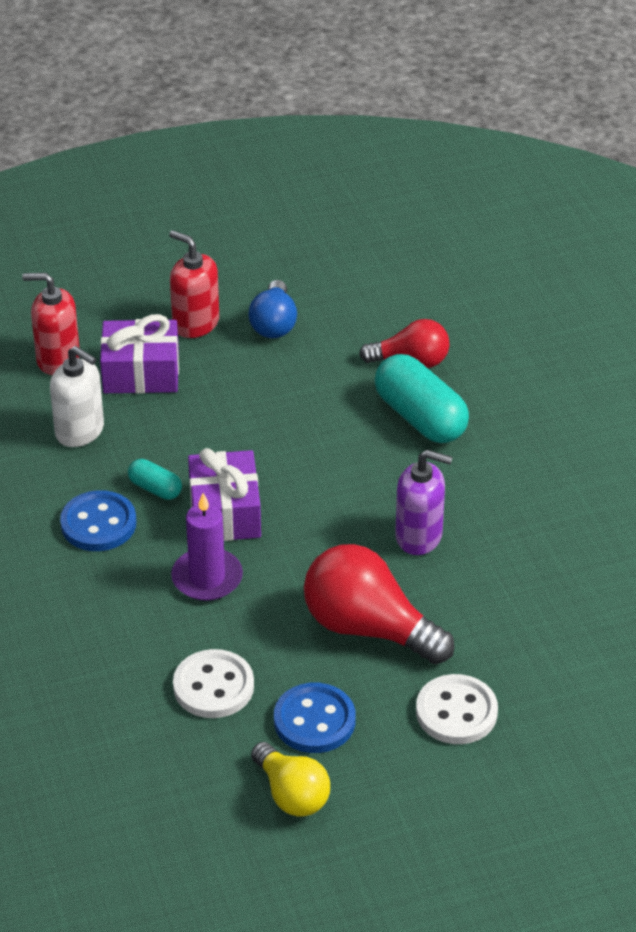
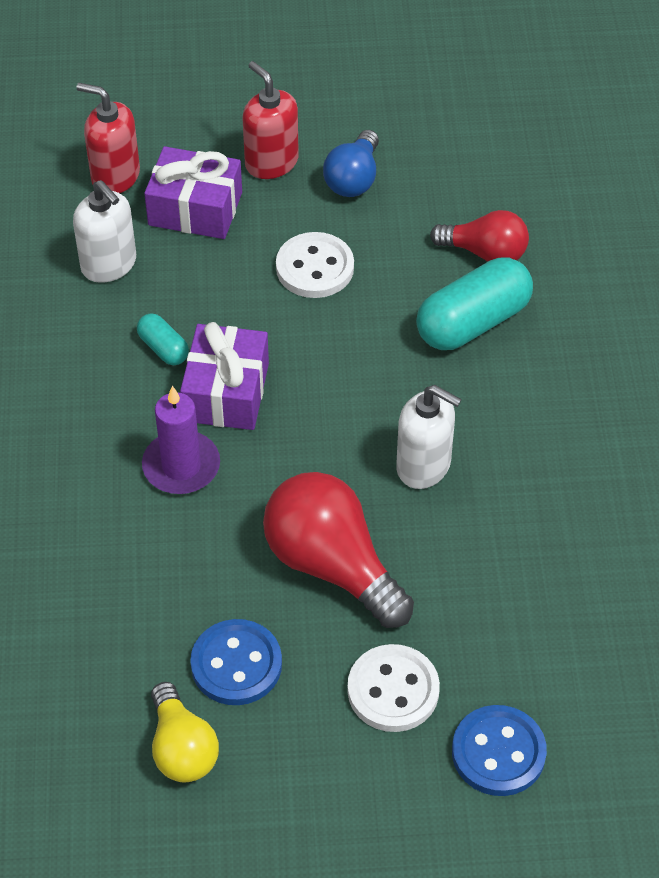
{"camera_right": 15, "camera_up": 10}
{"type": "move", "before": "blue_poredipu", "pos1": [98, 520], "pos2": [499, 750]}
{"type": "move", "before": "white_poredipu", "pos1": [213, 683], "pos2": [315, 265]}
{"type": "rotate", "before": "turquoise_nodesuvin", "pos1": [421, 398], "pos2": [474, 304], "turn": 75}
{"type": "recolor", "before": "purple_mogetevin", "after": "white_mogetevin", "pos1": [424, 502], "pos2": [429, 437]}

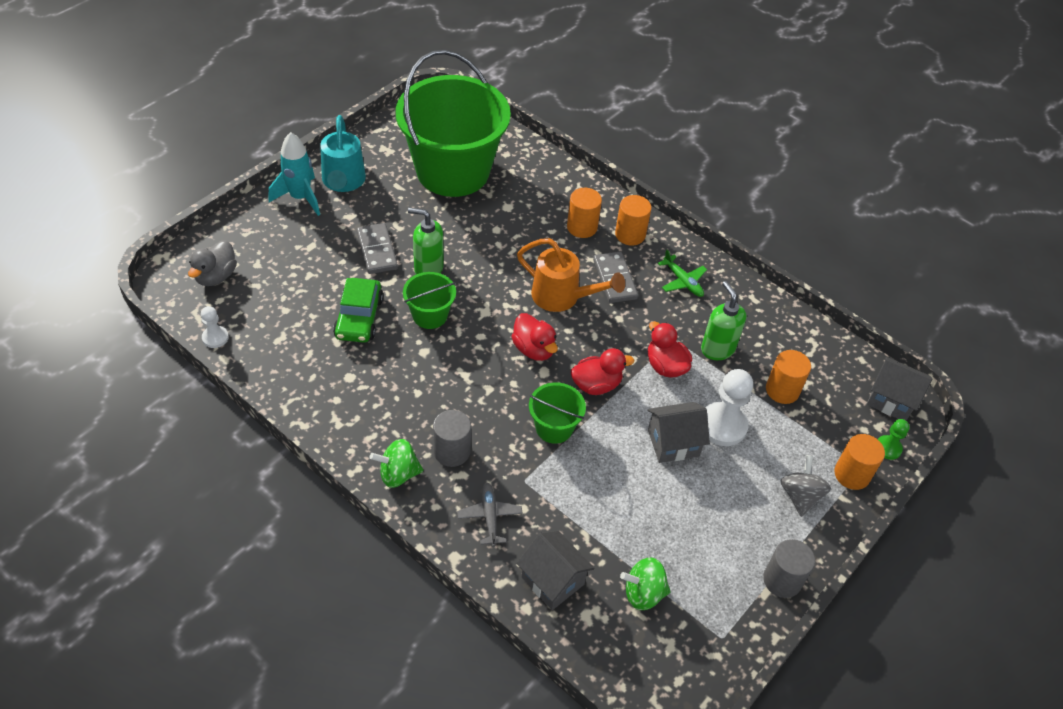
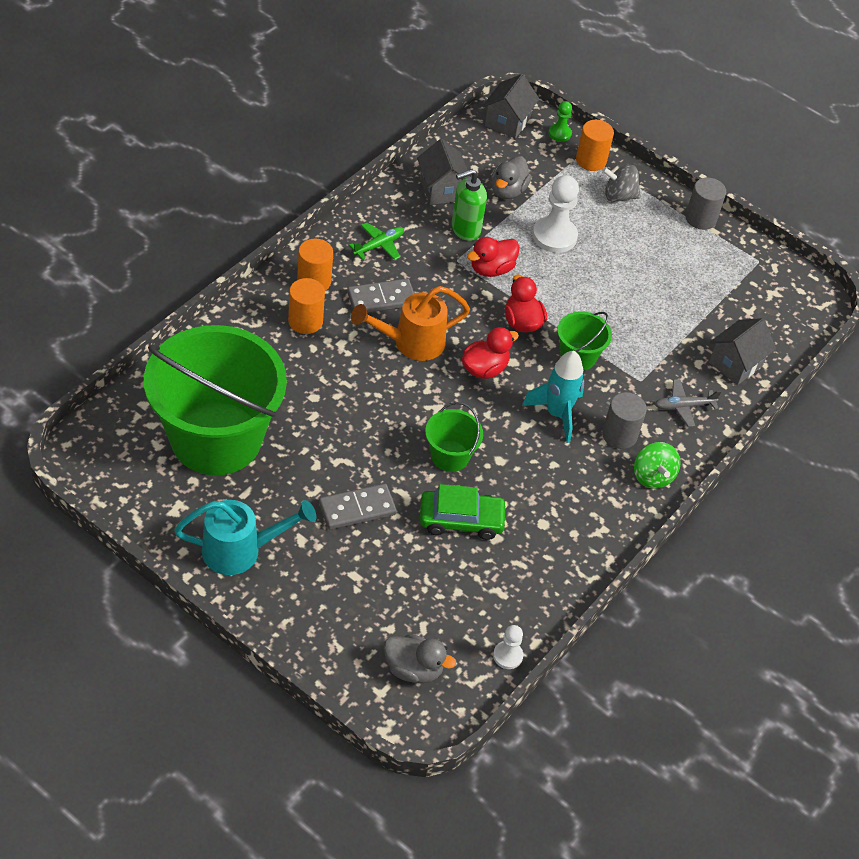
{"camera_right": -95, "camera_up": 0}
{"type": "move", "before": "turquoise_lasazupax", "pos1": [294, 174], "pos2": [553, 397]}
{"type": "delete", "before": "green_mogetevin", "pos1": [426, 241]}
{"type": "rotate", "before": "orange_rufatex", "pos1": [571, 275], "pos2": [410, 323], "turn": -135}
{"type": "delete", "before": "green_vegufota", "pos1": [645, 584]}
{"type": "move", "before": "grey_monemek", "pos1": [679, 432], "pos2": [443, 172]}
{"type": "replace", "before": "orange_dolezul", "after": "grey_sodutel", "pos1": [788, 377], "pos2": [511, 177]}

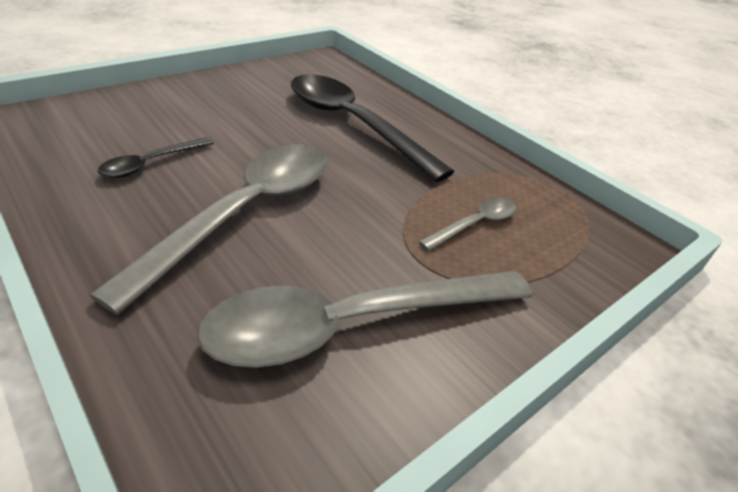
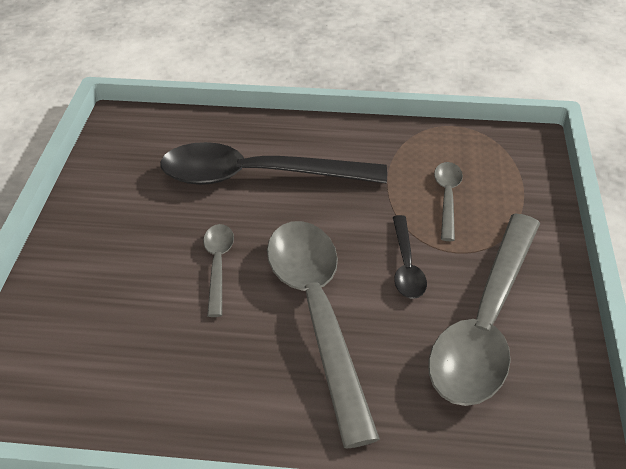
{"camera_right": -40, "camera_up": 5}
{"type": "move", "before": "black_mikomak", "pos1": [156, 157], "pos2": [410, 257]}
{"type": "insert", "after": "grey_mikomak", "pos2": [218, 270]}

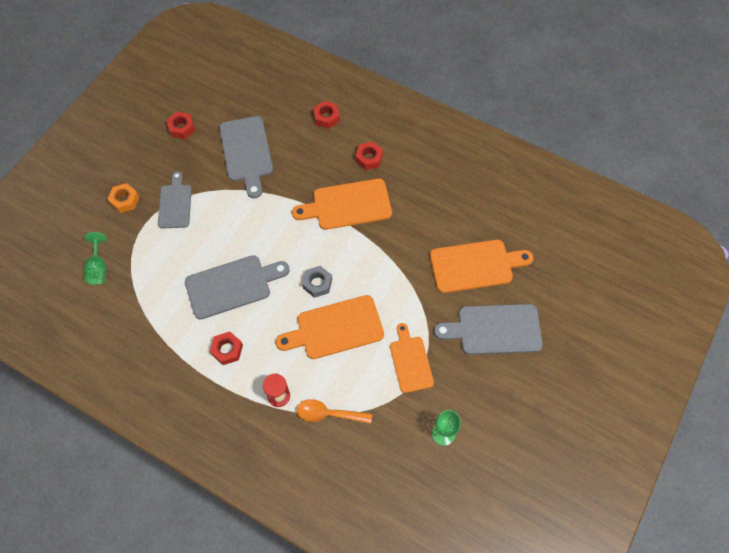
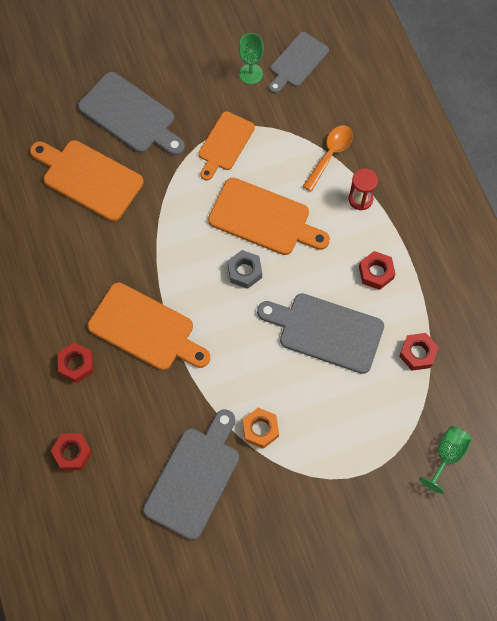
{"camera_right": -140, "camera_up": 5}
{"type": "move", "before": "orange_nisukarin", "pos1": [123, 198], "pos2": [261, 428]}
{"type": "move", "before": "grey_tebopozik", "pos1": [175, 199], "pos2": [299, 62]}
{"type": "move", "before": "red_nisukarin", "pos1": [181, 125], "pos2": [419, 352]}
{"type": "rotate", "before": "orange_mikomak", "pos1": [334, 411], "pos2": [328, 158], "turn": -105}

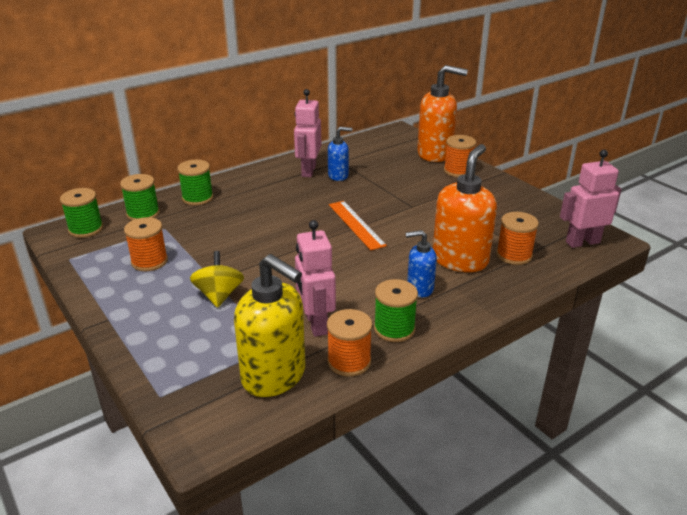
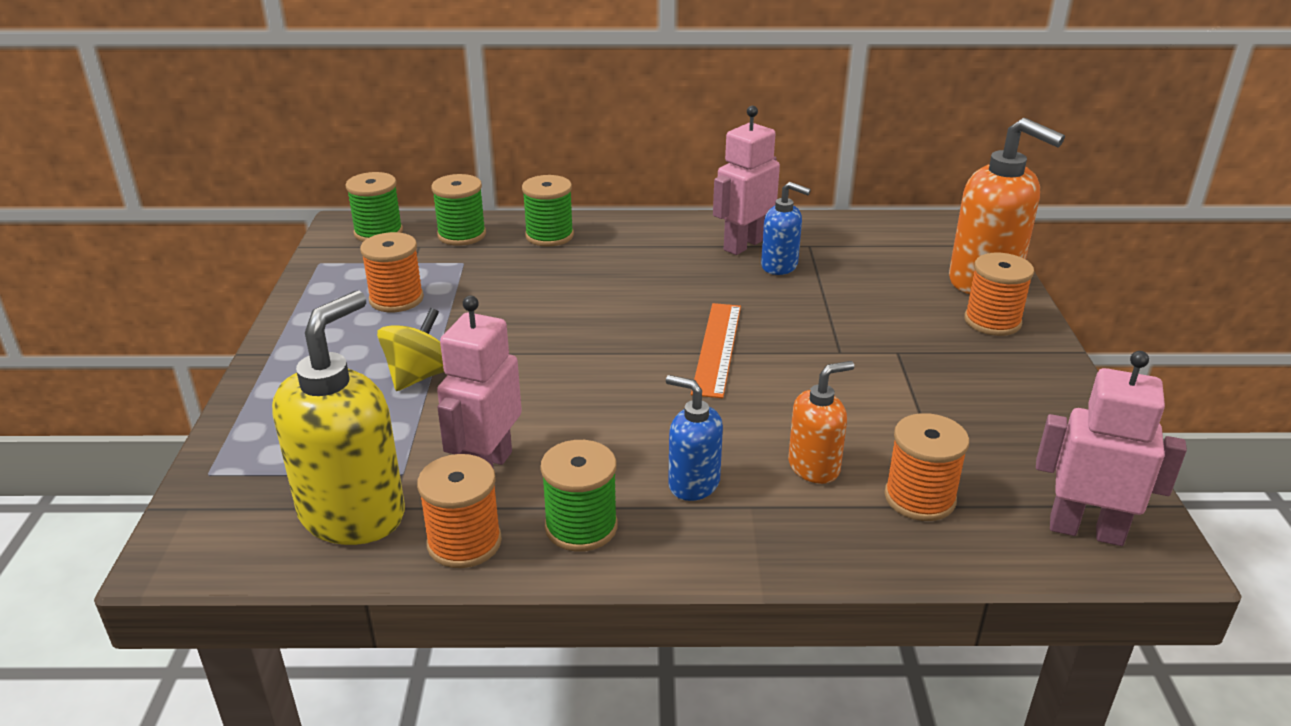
{"camera_right": 35, "camera_up": 0}
{"type": "rotate", "before": "yellow_mogetevin", "pos1": [269, 325], "pos2": [338, 417], "turn": -135}
{"type": "resize", "before": "orange_mogetevin", "pos1": [465, 208], "pos2": [821, 422], "scale": 0.55}

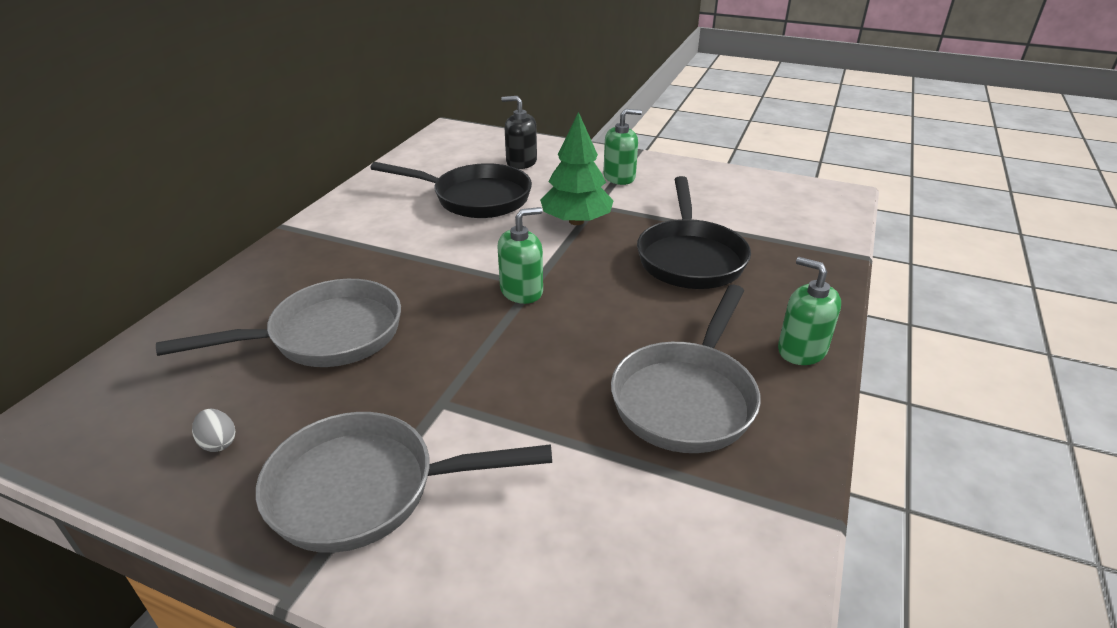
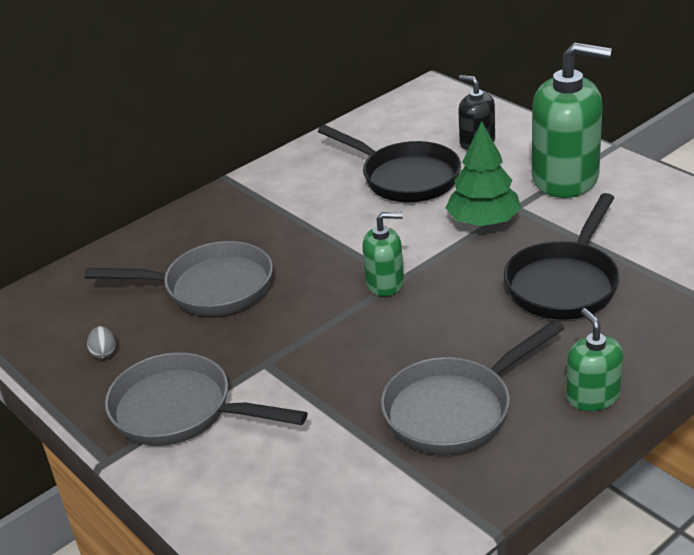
{"camera_right": 30, "camera_up": 0}
{"type": "resize", "before": "green_mogetevin", "pos1": [622, 147], "pos2": [572, 120], "scale": 1.92}

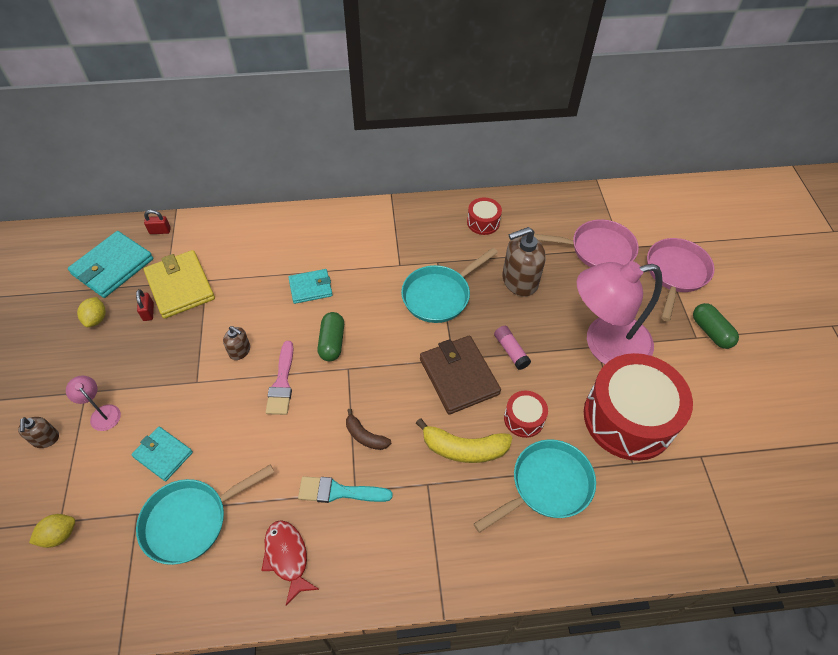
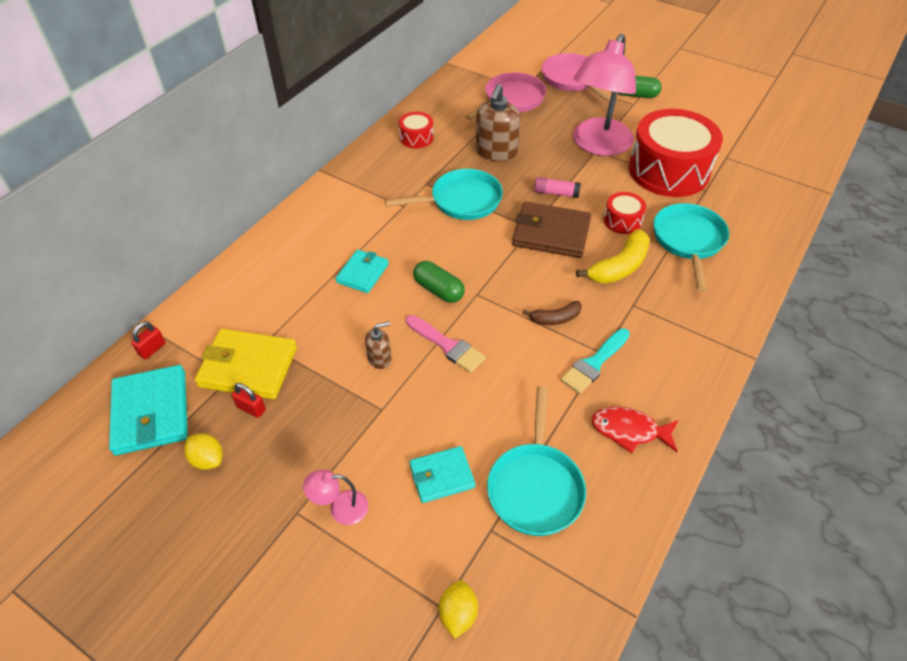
{"camera_right": -50, "camera_up": -5}
{"type": "delete", "before": "brown_mogetevin", "pos1": [38, 432]}
{"type": "rotate", "before": "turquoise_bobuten", "pos1": [449, 285], "pos2": [444, 194], "turn": -105}

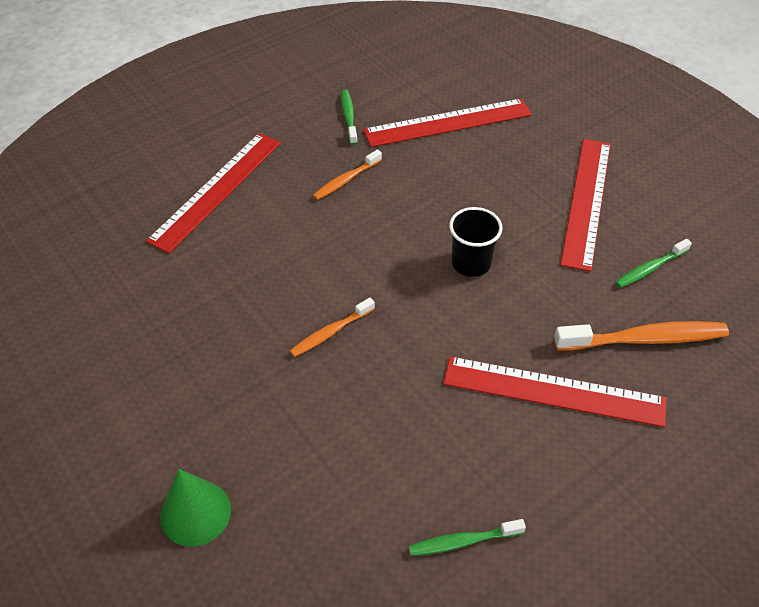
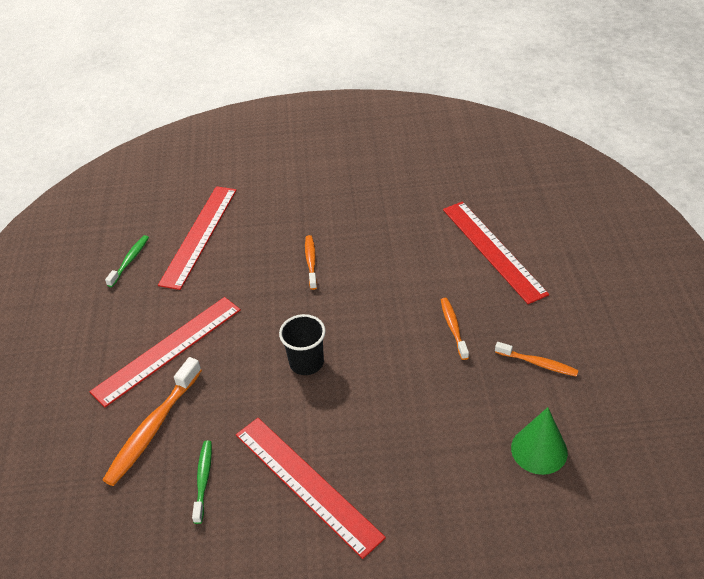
{"camera_right": 125, "camera_up": -5}
{"type": "move", "before": "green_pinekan", "pos1": [195, 508], "pos2": [539, 441]}
{"type": "recolor", "before": "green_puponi", "after": "orange_puponi", "pos1": [349, 117], "pos2": [537, 359]}
{"type": "move", "before": "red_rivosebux", "pos1": [447, 122], "pos2": [197, 238]}

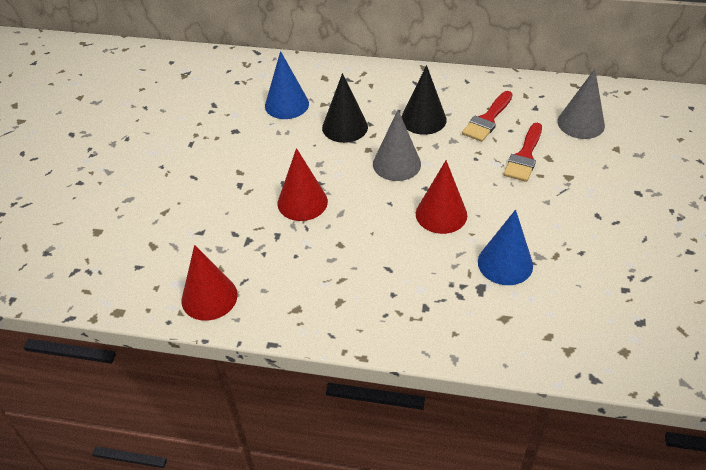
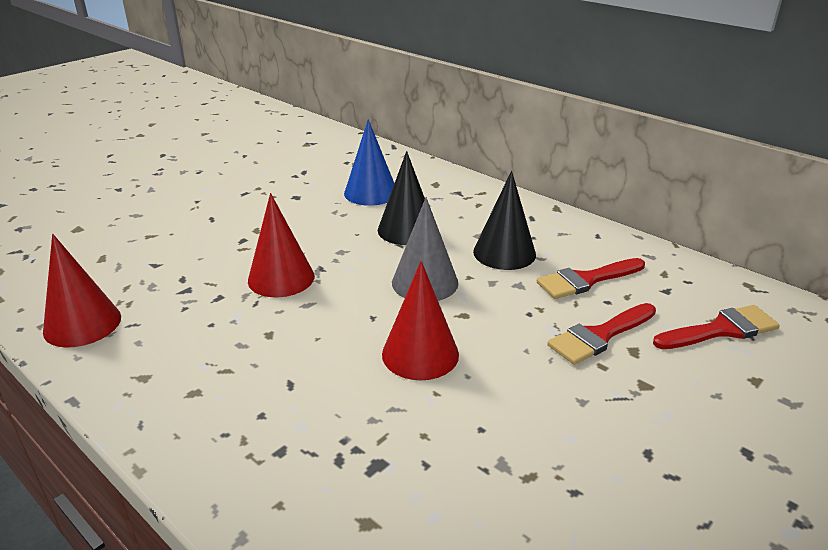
{"camera_right": 30, "camera_up": -15}
{"type": "delete", "before": "blue_pinekan", "pos1": [505, 247]}
{"type": "replace", "before": "grey_pinekan", "after": "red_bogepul", "pos1": [581, 104], "pos2": [716, 327]}

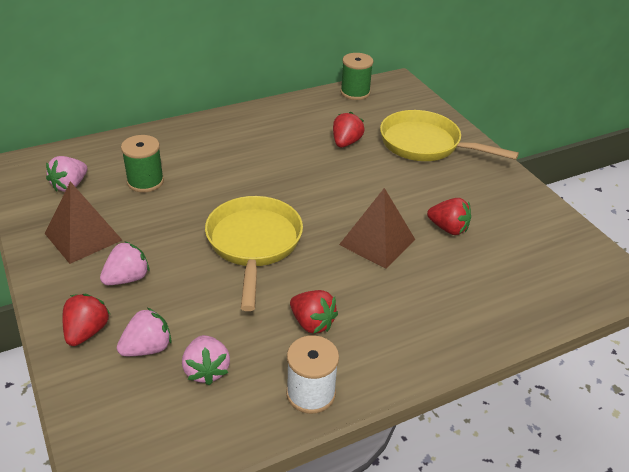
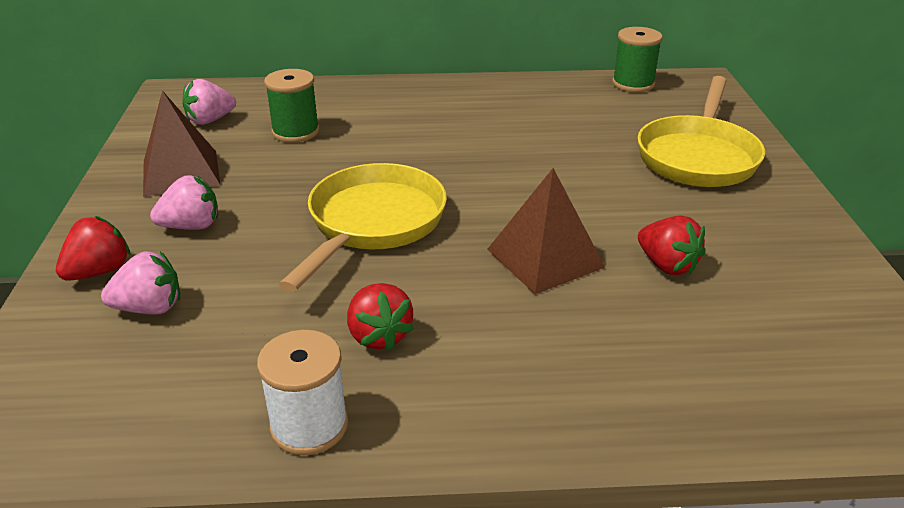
{"camera_right": 25, "camera_up": -5}
{"type": "delete", "before": "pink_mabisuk", "pos1": [206, 360]}
{"type": "delete", "before": "red_mabisuk", "pos1": [348, 130]}
{"type": "rotate", "before": "yellow_bobuten", "pos1": [449, 135], "pos2": [701, 131], "turn": -120}

